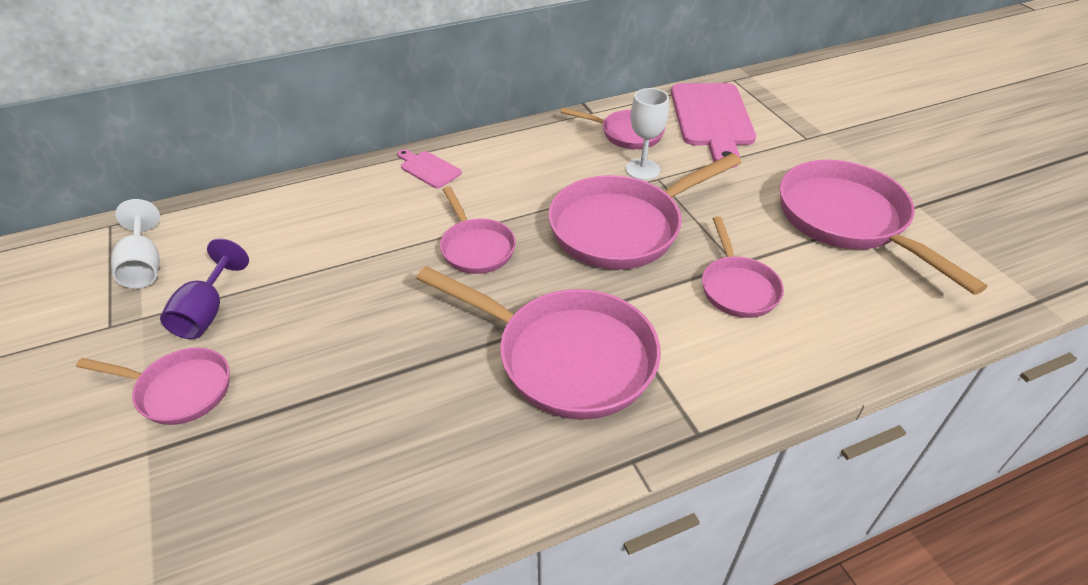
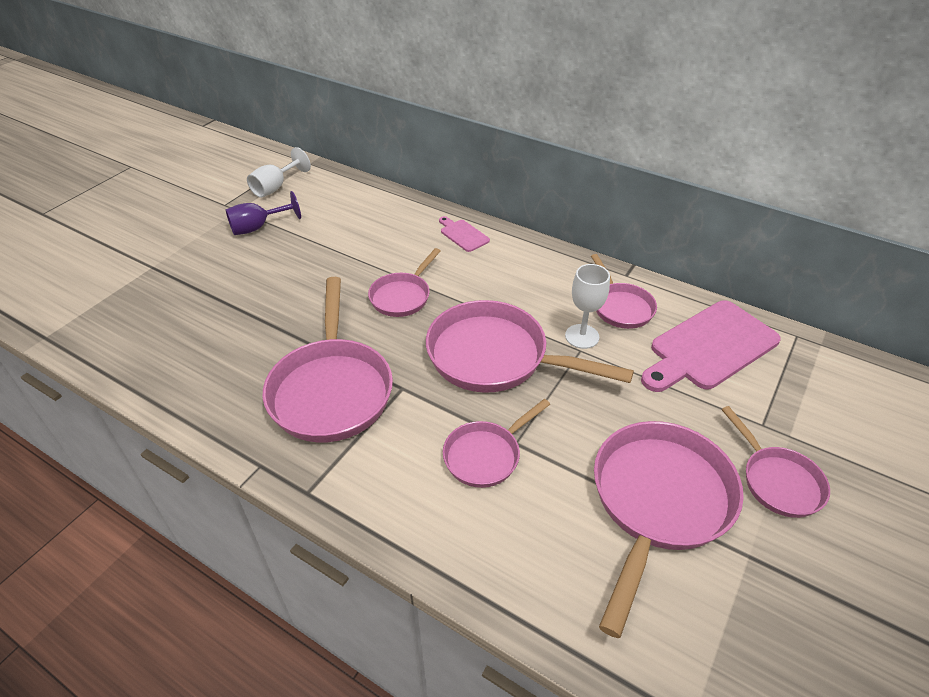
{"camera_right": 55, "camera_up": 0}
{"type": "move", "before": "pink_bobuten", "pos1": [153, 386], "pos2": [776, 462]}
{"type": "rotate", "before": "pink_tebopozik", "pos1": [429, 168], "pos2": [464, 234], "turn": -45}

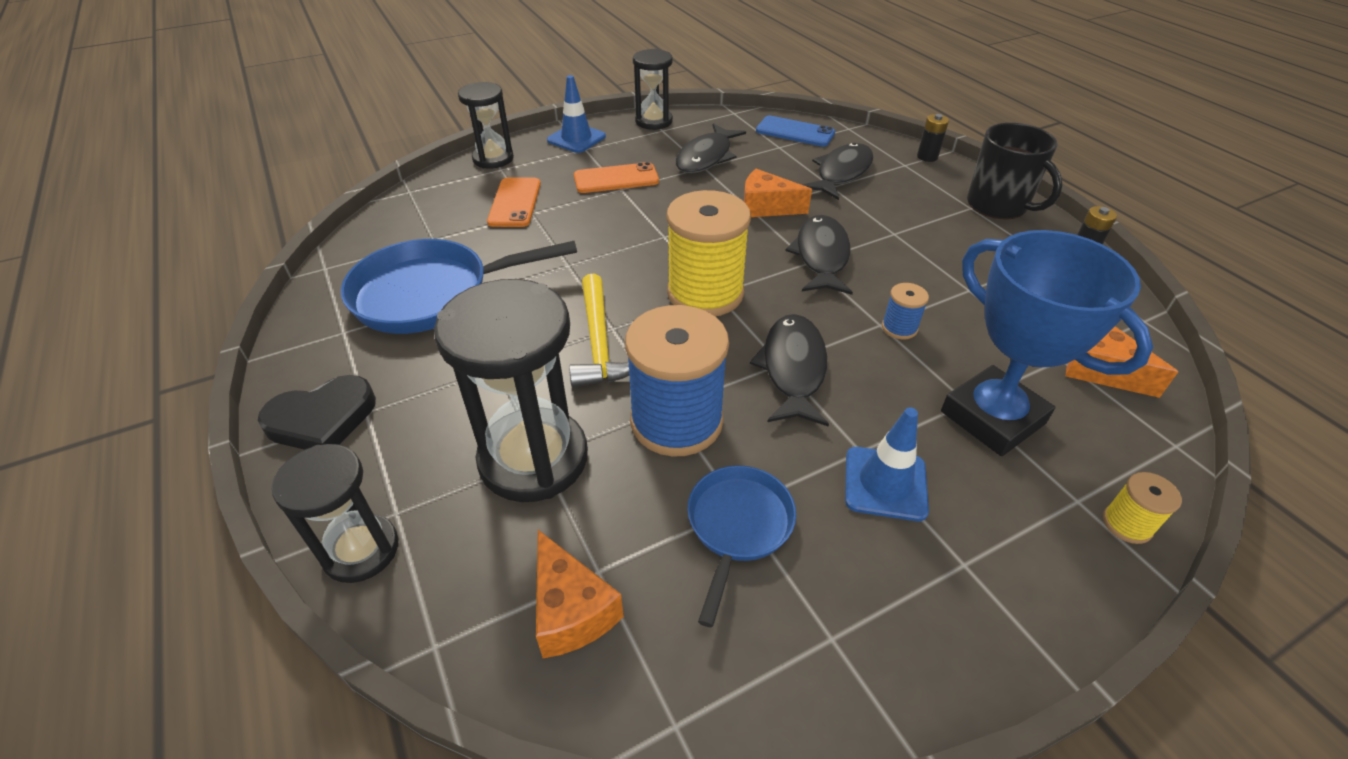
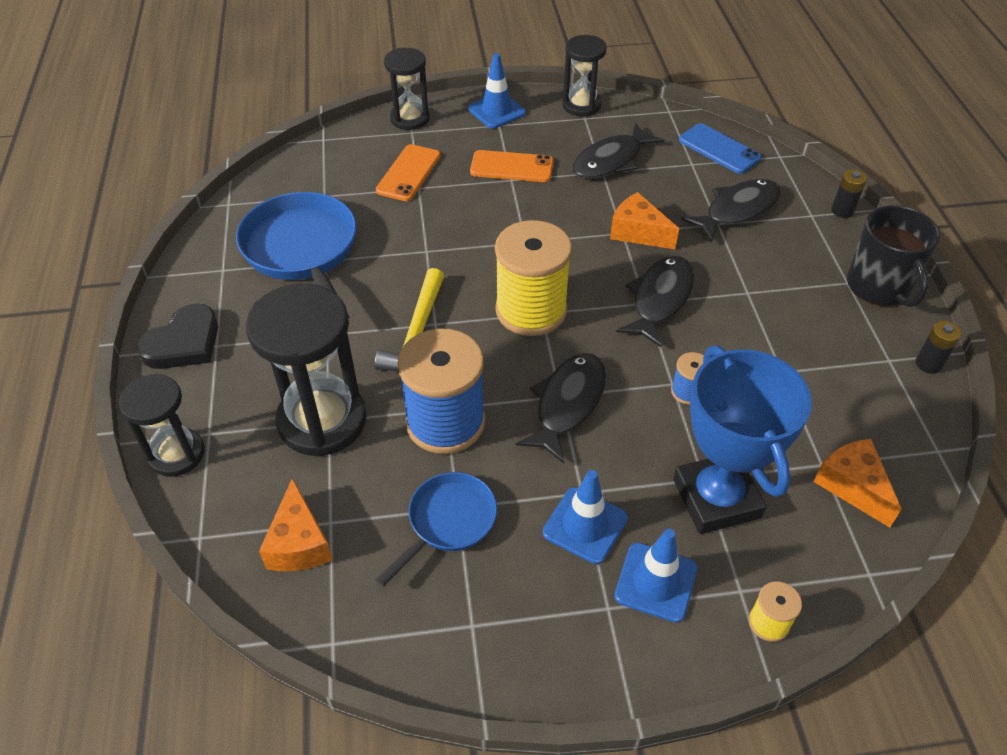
{"camera_right": 20, "camera_up": 5}
{"type": "rotate", "before": "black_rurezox", "pos1": [317, 412], "pos2": [177, 336], "turn": -45}
{"type": "rotate", "before": "blue_bobuten", "pos1": [459, 286], "pos2": [296, 255], "turn": 60}
{"type": "insert", "after": "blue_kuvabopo", "pos2": [655, 576]}

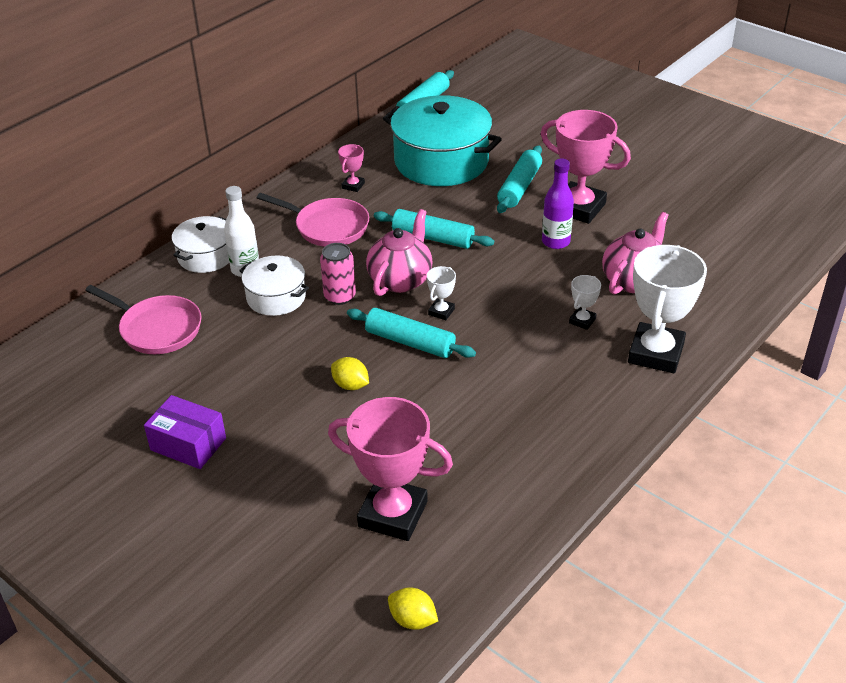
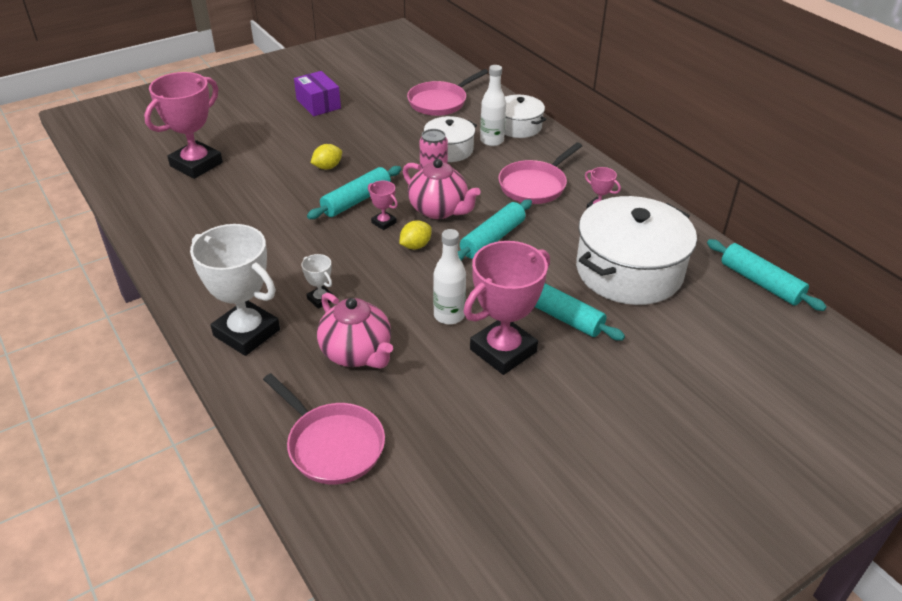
{"camera_right": 105, "camera_up": 0}
{"type": "rotate", "before": "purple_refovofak", "pos1": [185, 432], "pos2": [317, 93], "turn": -75}
{"type": "recolor", "before": "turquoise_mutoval", "after": "white_mutoval", "pos1": [442, 140], "pos2": [636, 250]}
{"type": "move", "before": "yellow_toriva", "pos1": [413, 608], "pos2": [415, 235]}
{"type": "recolor", "before": "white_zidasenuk", "after": "pink_zidasenuk", "pos1": [441, 293], "pos2": [383, 205]}
{"type": "recolor", "before": "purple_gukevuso", "after": "white_gukevuso", "pos1": [558, 203], "pos2": [449, 276]}
{"type": "insert", "after": "pink_bobuten", "pos2": [324, 428]}

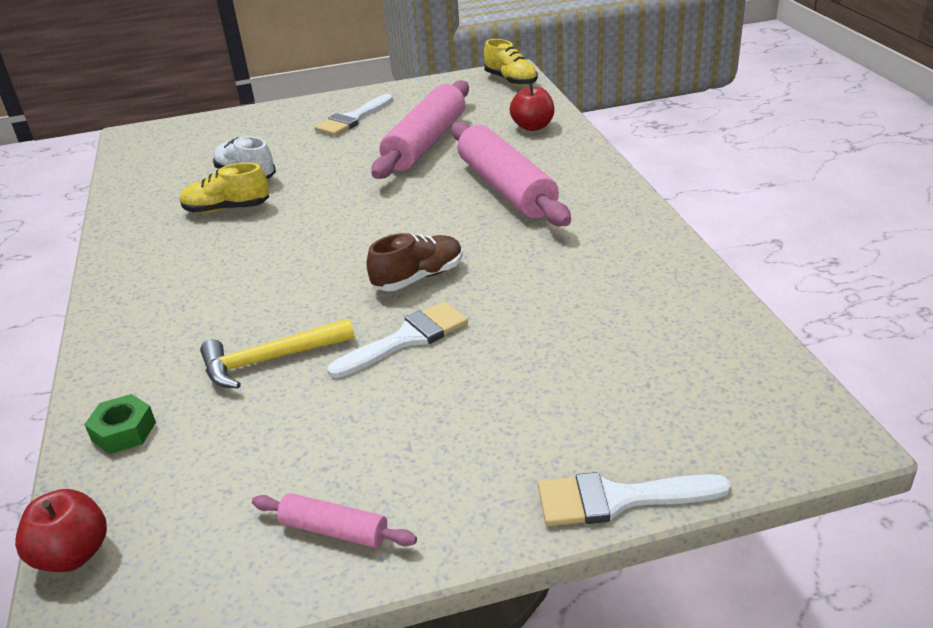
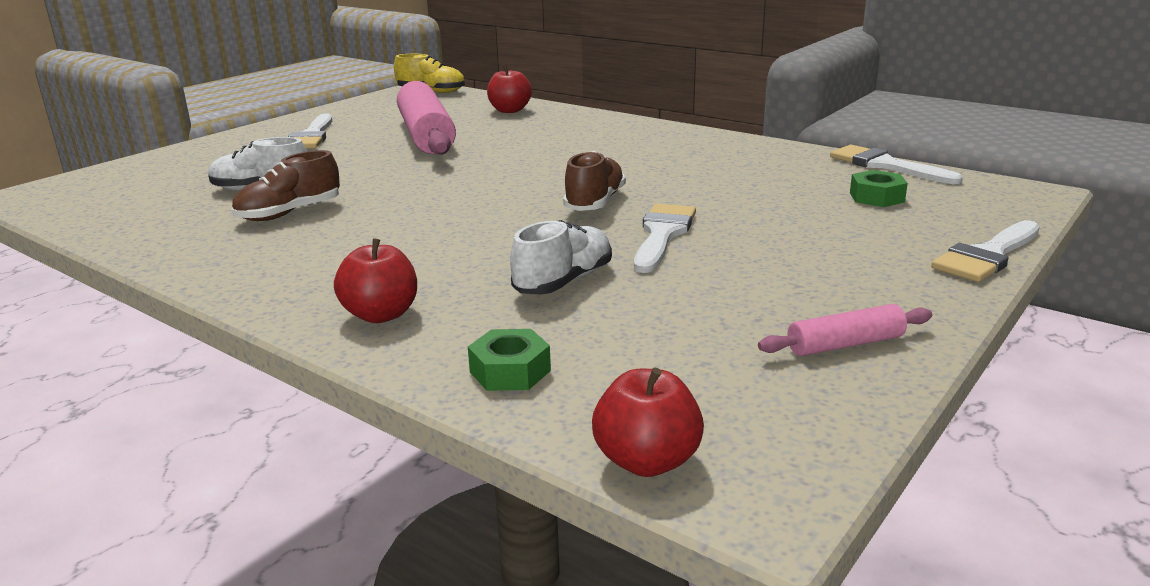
{"camera_right": -40, "camera_up": -10}
{"type": "recolor", "before": "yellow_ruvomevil", "after": "brown_ruvomevil", "pos1": [224, 188], "pos2": [286, 185]}
{"type": "replace", "before": "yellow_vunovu", "after": "white_ruvomevil", "pos1": [277, 353], "pos2": [561, 257]}
{"type": "delete", "before": "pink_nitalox", "pos1": [511, 174]}
{"type": "insert", "after": "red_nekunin", "pos2": [375, 280]}
{"type": "insert", "after": "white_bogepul", "pos2": [896, 164]}
{"type": "insert", "after": "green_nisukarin", "pos2": [879, 188]}

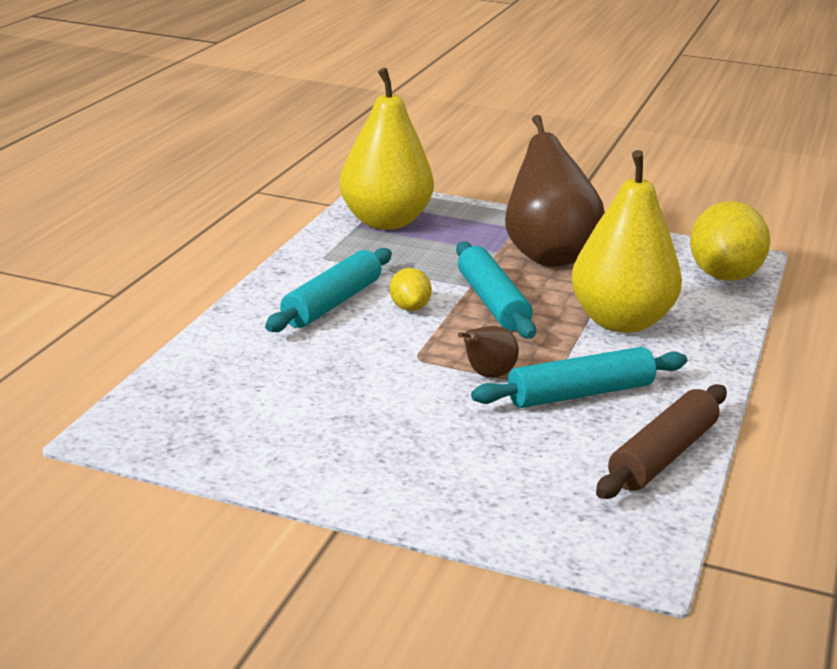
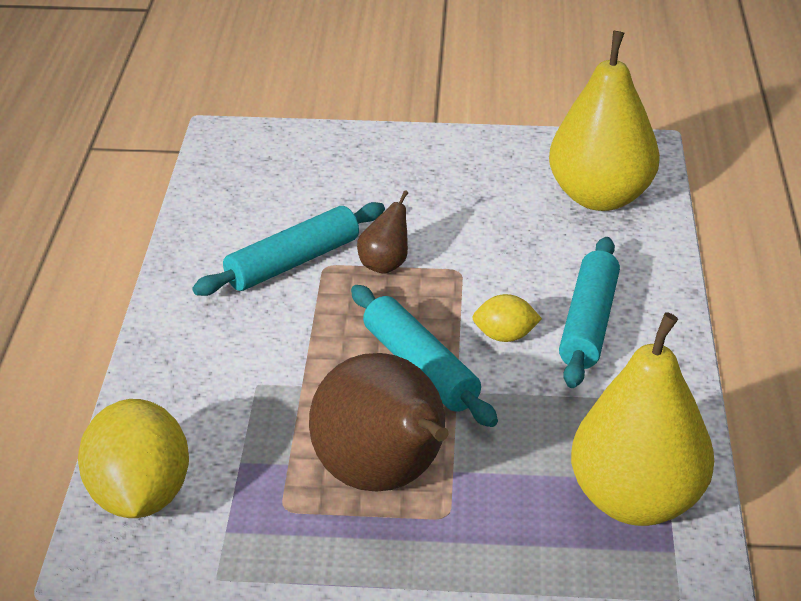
{"camera_right": 165, "camera_up": 10}
{"type": "rotate", "before": "yellow_toriva", "pos1": [411, 289], "pos2": [507, 318], "turn": -60}
{"type": "move", "before": "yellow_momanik", "pos1": [626, 241], "pos2": [604, 121]}
{"type": "delete", "before": "brown_nitalox", "pos1": [661, 441]}

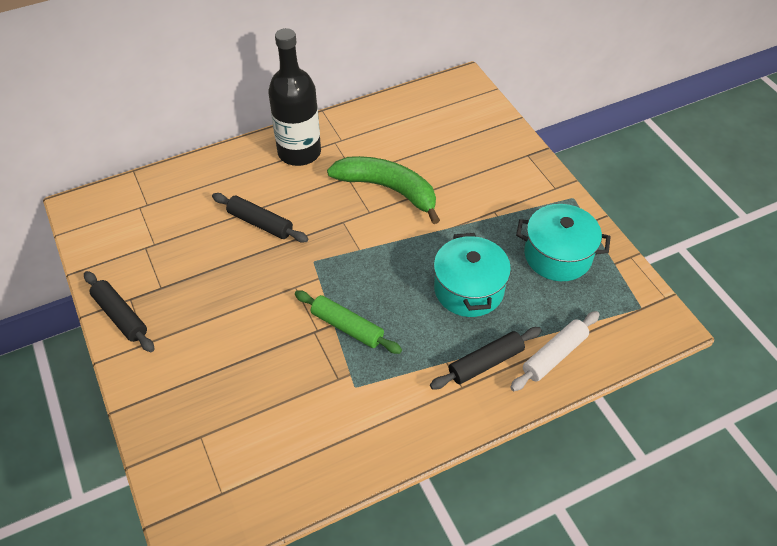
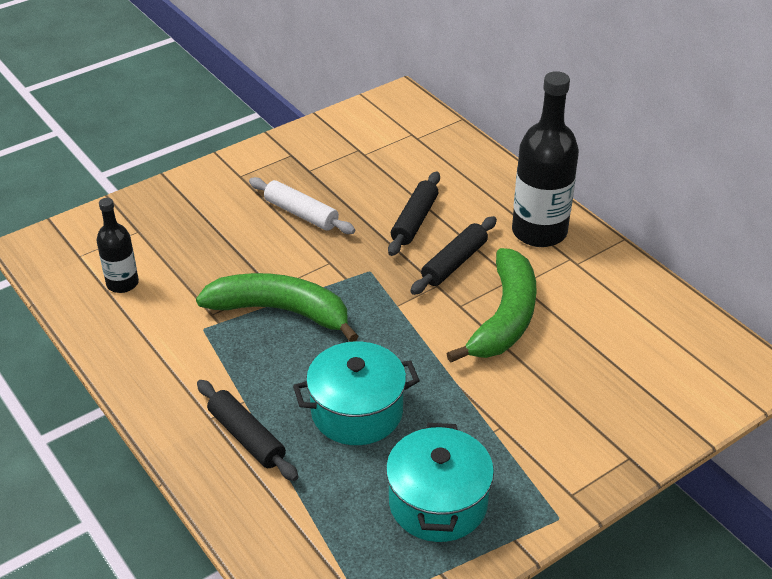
{"camera_right": 80, "camera_up": -10}
{"type": "move", "before": "black_nitalox", "pos1": [119, 311], "pos2": [453, 255]}
{"type": "replace", "before": "green_nitalox", "after": "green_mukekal", "pos1": [348, 322], "pos2": [277, 307]}
{"type": "move", "before": "white_nitalox", "pos1": [555, 351], "pos2": [302, 205]}
{"type": "insert", "after": "black_gukevuso", "pos2": [117, 245]}

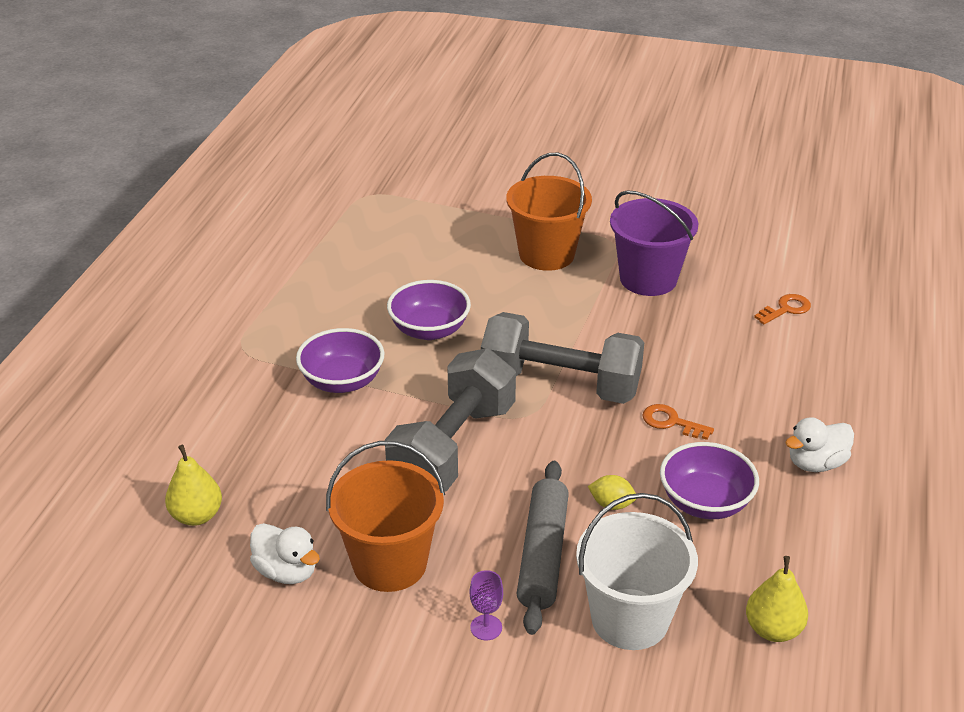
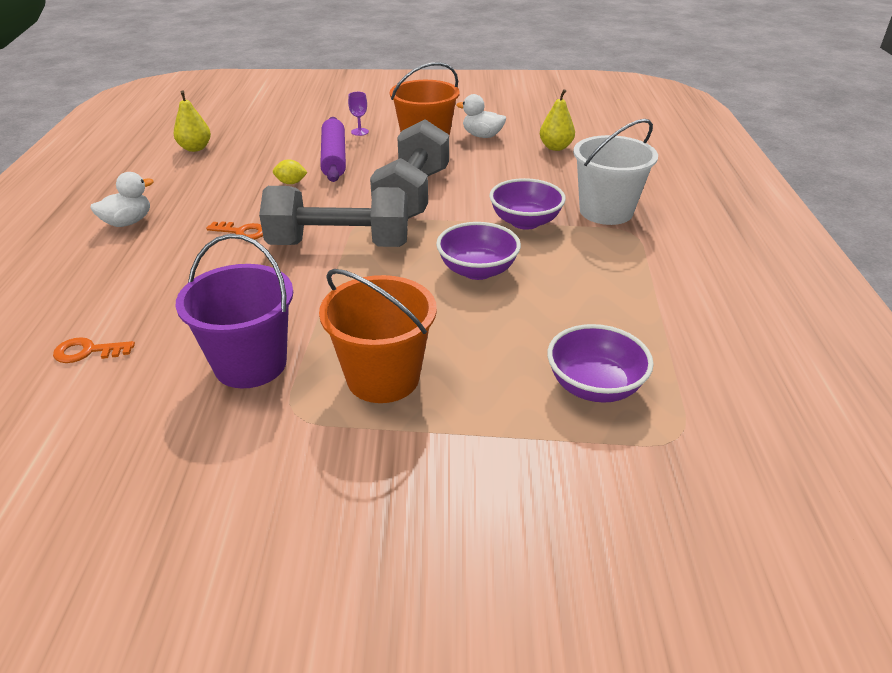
{"camera_right": 165, "camera_up": 0}
{"type": "recolor", "before": "grey_nitalox", "after": "purple_nitalox", "pos1": [543, 548], "pos2": [333, 149]}
{"type": "move", "before": "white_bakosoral", "pos1": [637, 571], "pos2": [615, 172]}
{"type": "move", "before": "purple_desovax", "pos1": [709, 480], "pos2": [600, 363]}
{"type": "rotate", "before": "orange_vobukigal", "pos1": [782, 309], "pos2": [94, 350], "turn": 45}

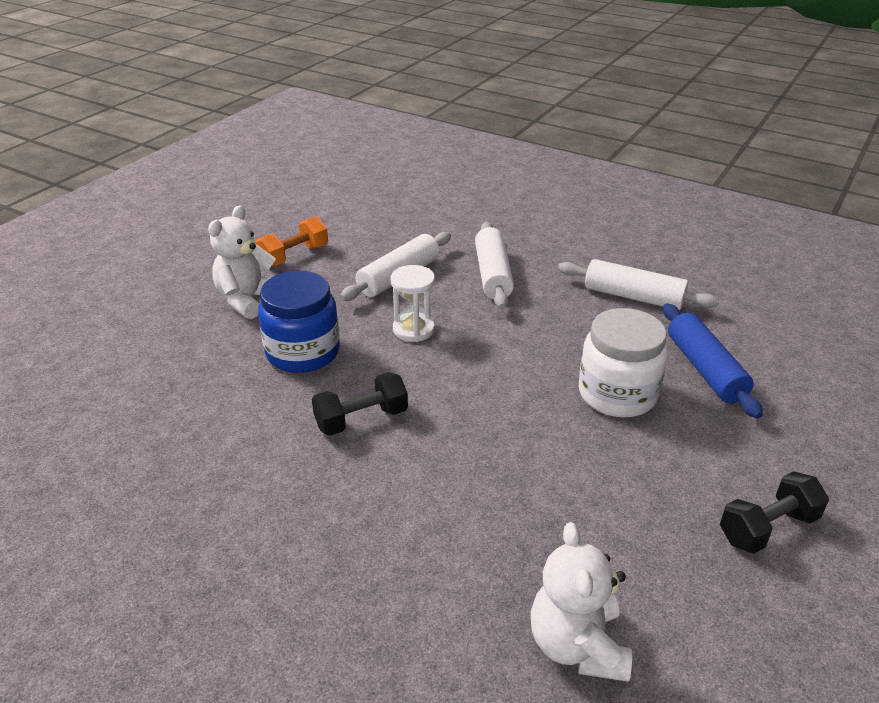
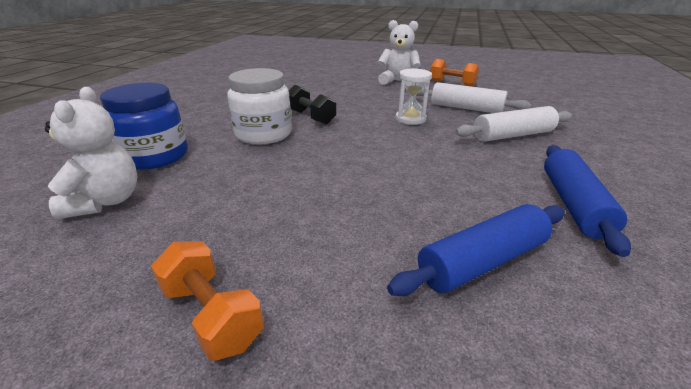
{"camera_right": 75, "camera_up": -5}
{"type": "move", "before": "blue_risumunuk", "pos1": [299, 322], "pos2": [144, 126]}
{"type": "rotate", "before": "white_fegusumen", "pos1": [581, 602], "pos2": [91, 153], "turn": 105}
{"type": "recolor", "before": "white_nitalox", "after": "blue_nitalox", "pos1": [638, 284], "pos2": [587, 201]}
{"type": "move", "before": "white_risumunuk", "pos1": [623, 363], "pos2": [259, 106]}
{"type": "recolor", "before": "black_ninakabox", "after": "orange_ninakabox", "pos1": [774, 512], "pos2": [207, 301]}

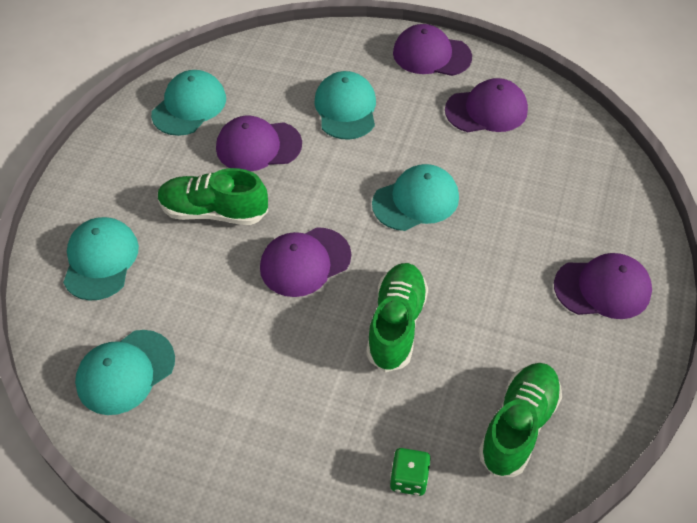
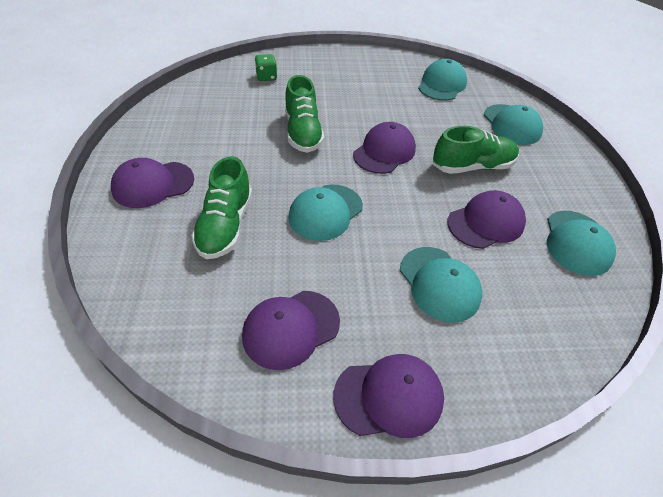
{"camera_right": 155, "camera_up": -5}
{"type": "move", "before": "green_ruvomevil", "pos1": [520, 420], "pos2": [221, 208]}

